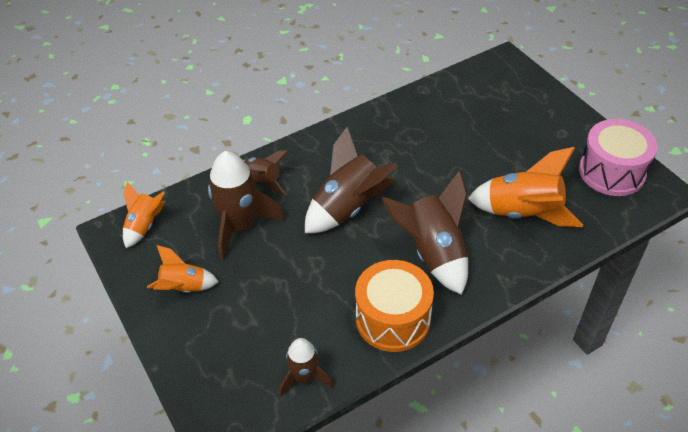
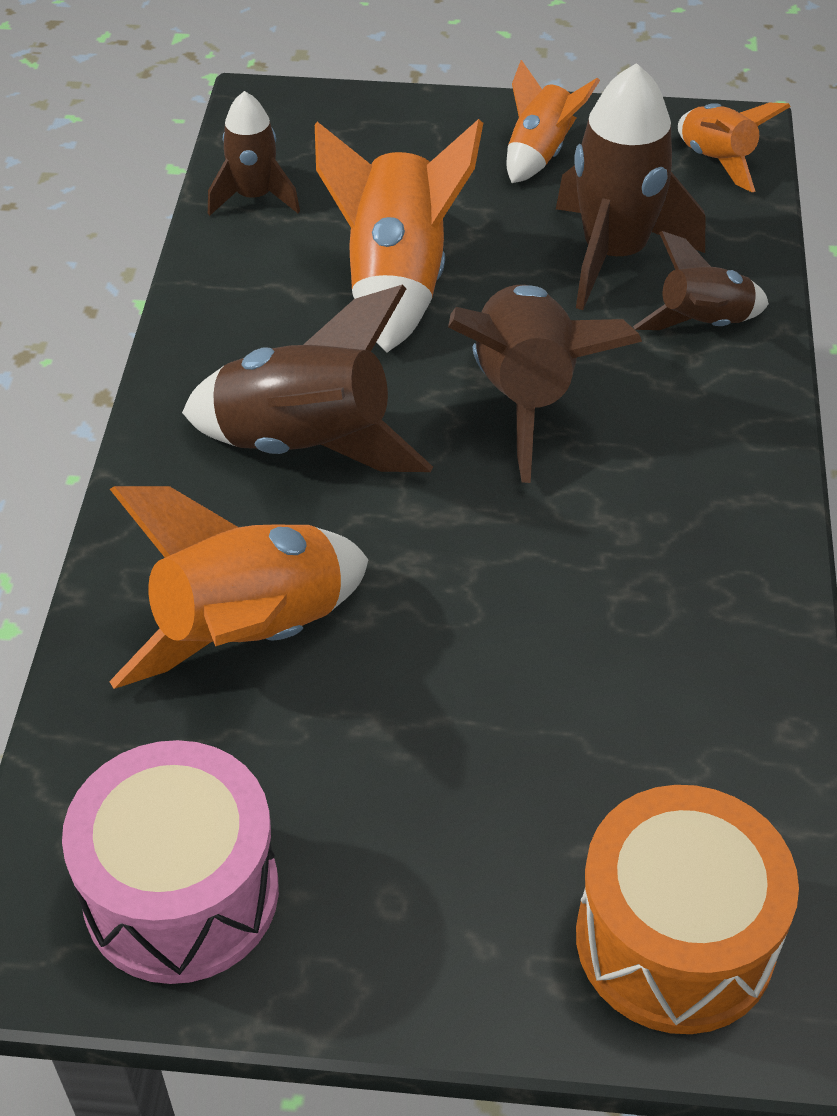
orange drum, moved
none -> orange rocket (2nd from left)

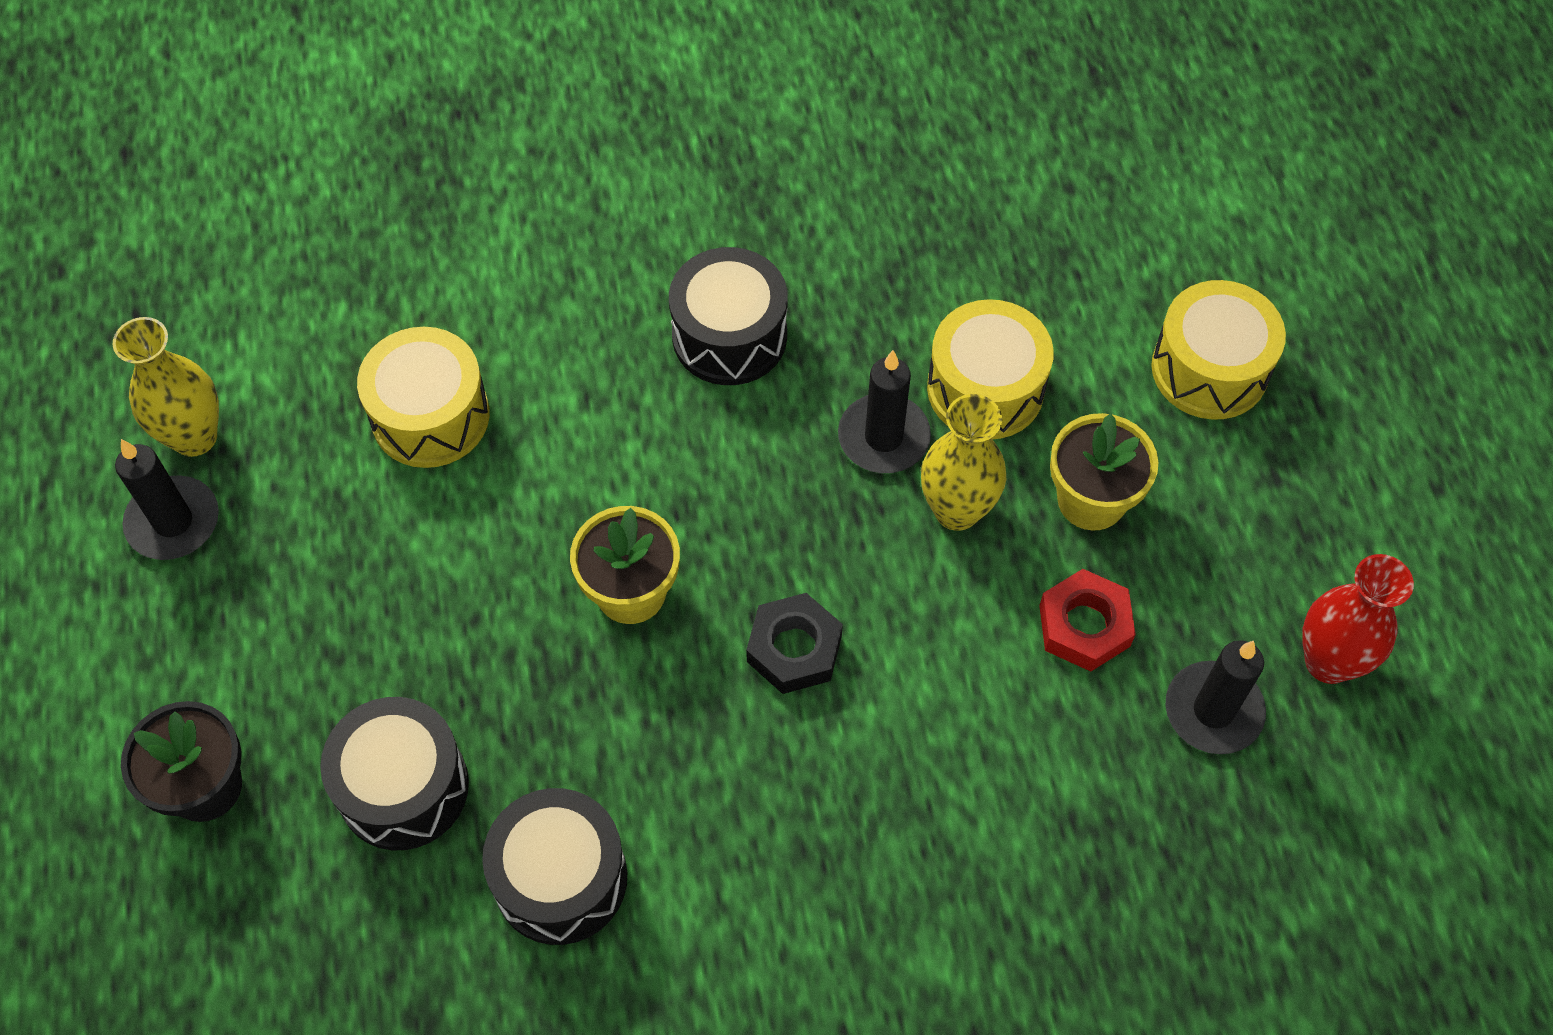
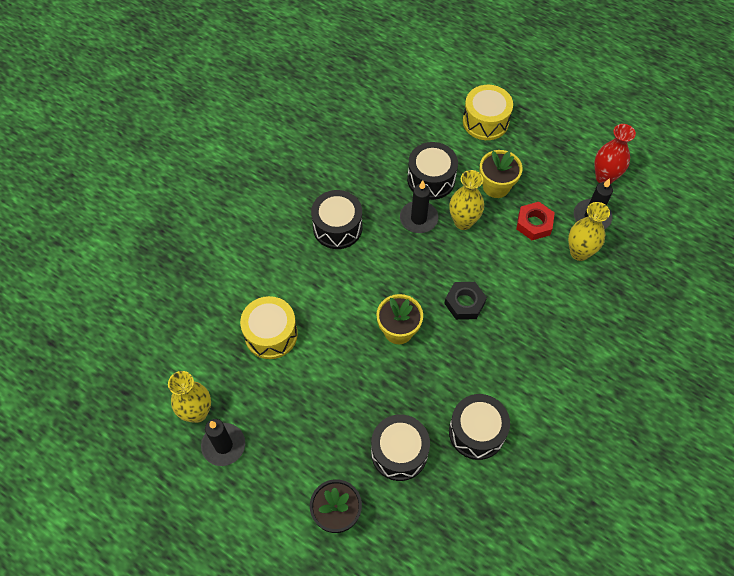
yellow drum (2nd from left) -> black drum (3rd from left)
none -> yellow vase (3rd from left)

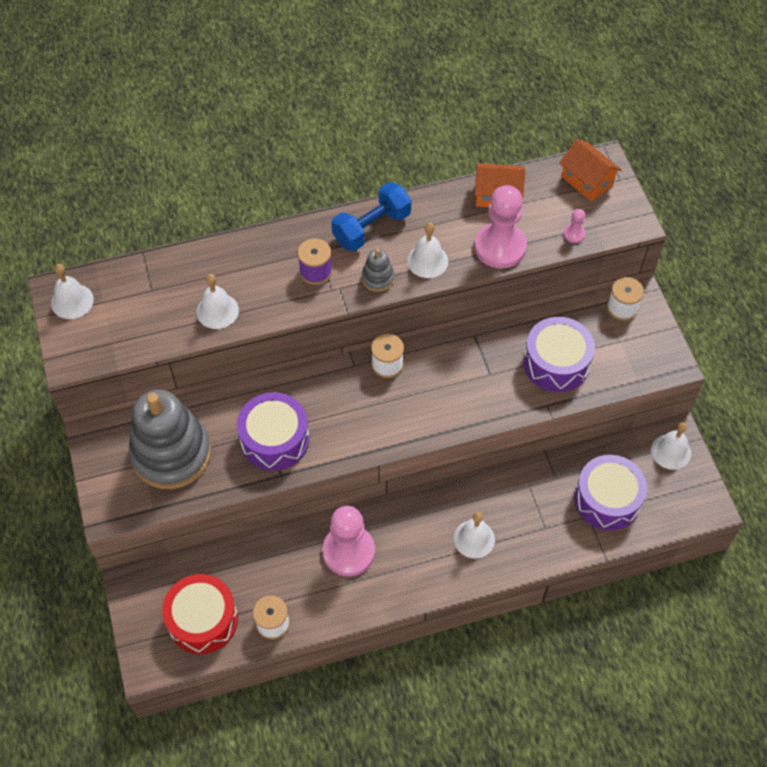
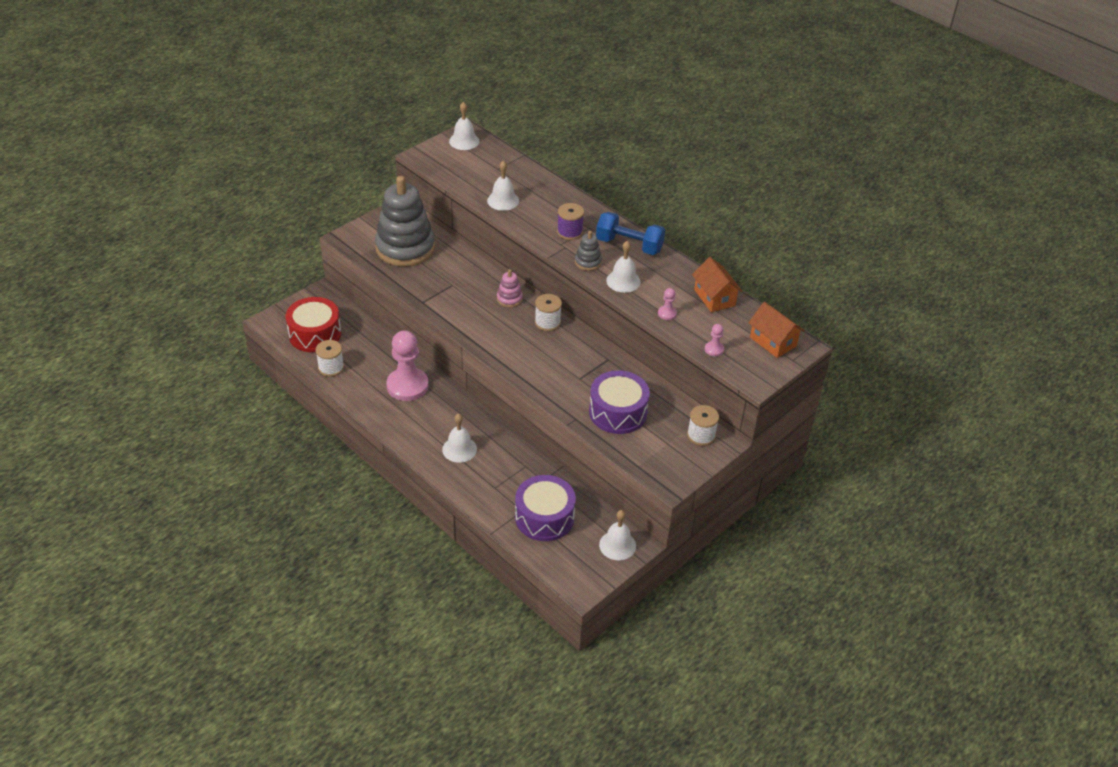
purple drum (1st from left) -> none
pink pawn (2nd from left), x0.43
orange house (2nd from left), 60 degrees counterclockwise
none -> pink stacking toy

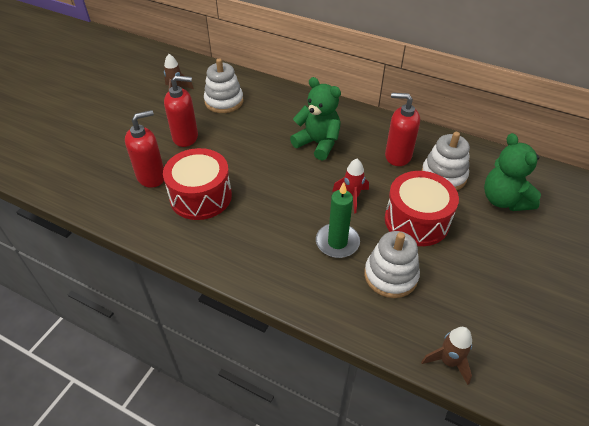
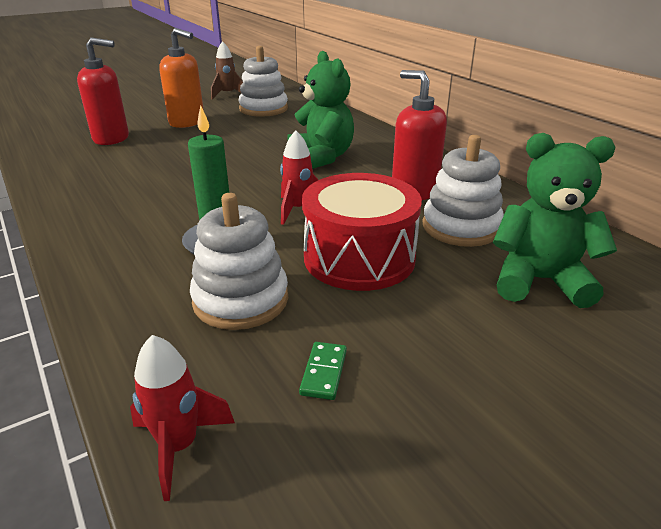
red drum (1st from left) -> none
red soap dispenser (2nd from left) -> orange soap dispenser
brown rocket (2nd from left) -> red rocket (1st from left)
green teddy bear (2nd from left), 90 degrees clockwise
none -> green domino

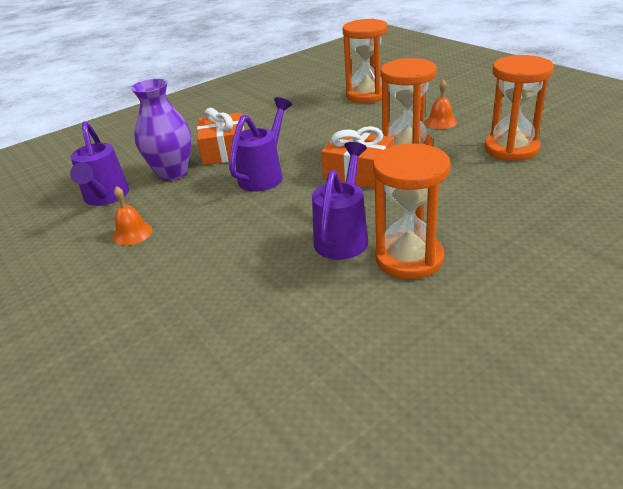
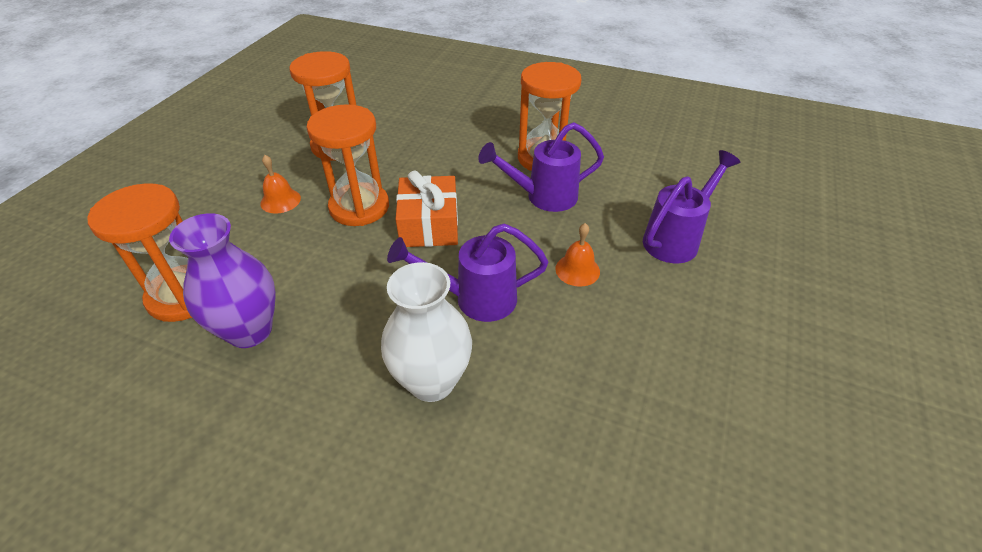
purple watering can (1st from left in the first image) -> purple watering can (3rd from left), moved
orange bell (1st from left in the first image) -> orange bell (2nd from left), moved
purple vase, moved
orange gift (1st from left) -> white vase

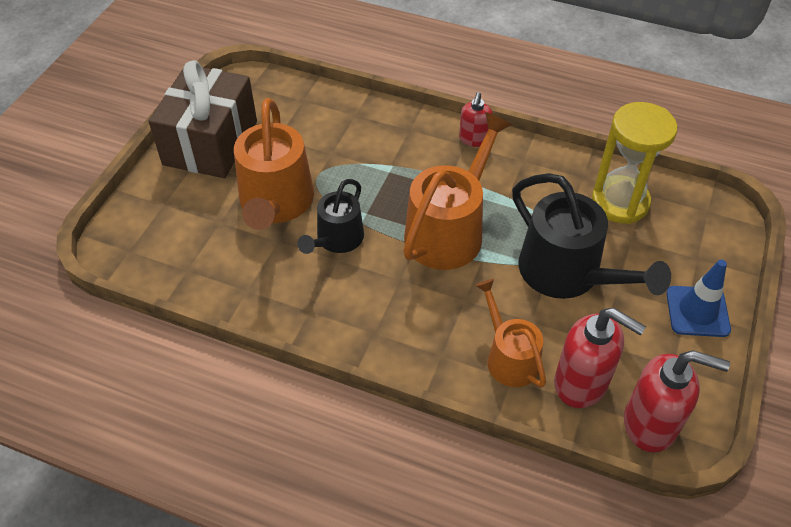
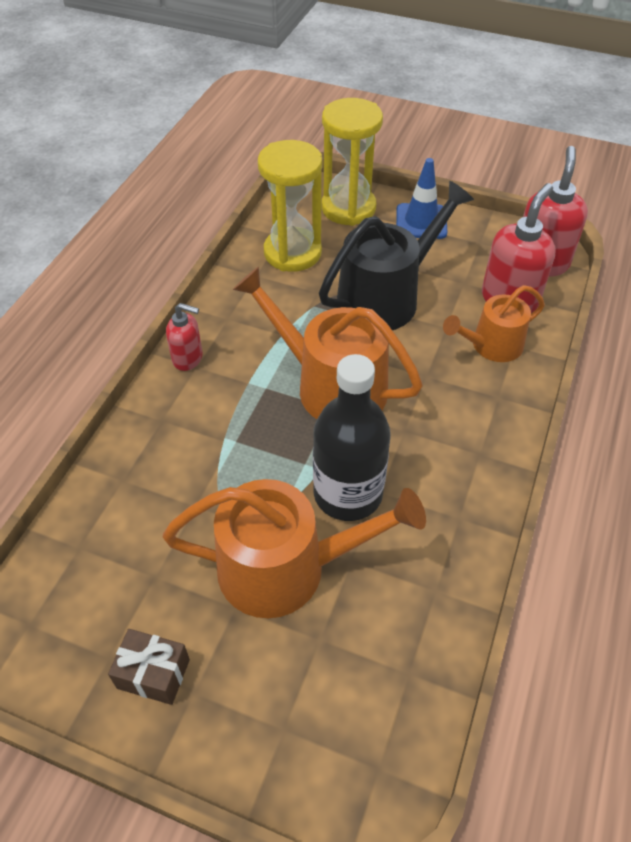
brown gift, x0.44
black watering can (1st from left) -> black bottle
none -> yellow hourglass (2nd from left)

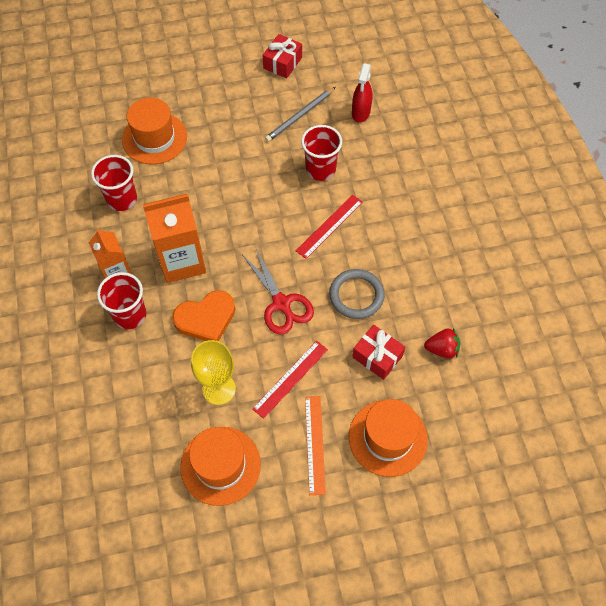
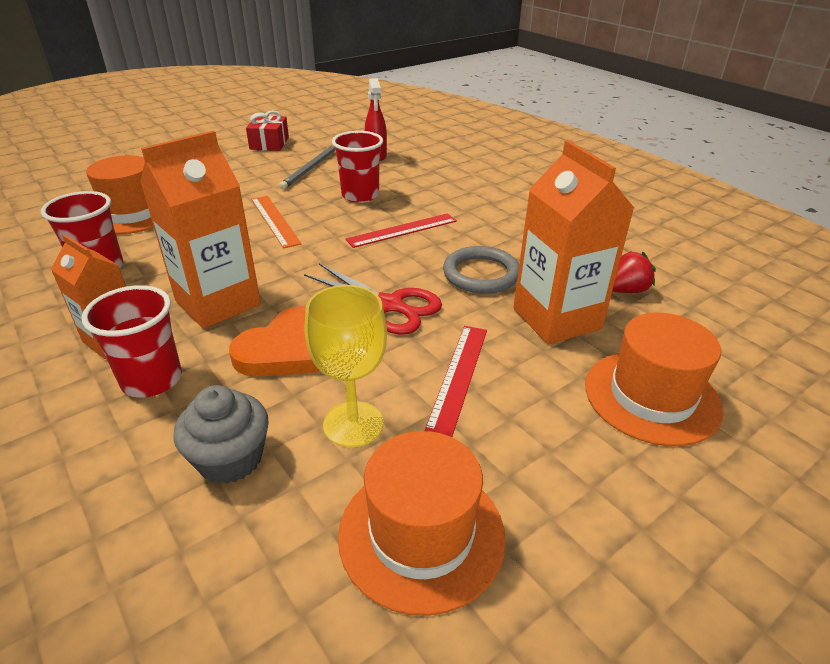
red ruler (2nd from left in the first image) -> red ruler (1st from left), 45 degrees clockwise
orange ruler, moved
red gift (2nd from left) -> orange carton (3rd from left)
none -> grey cupcake

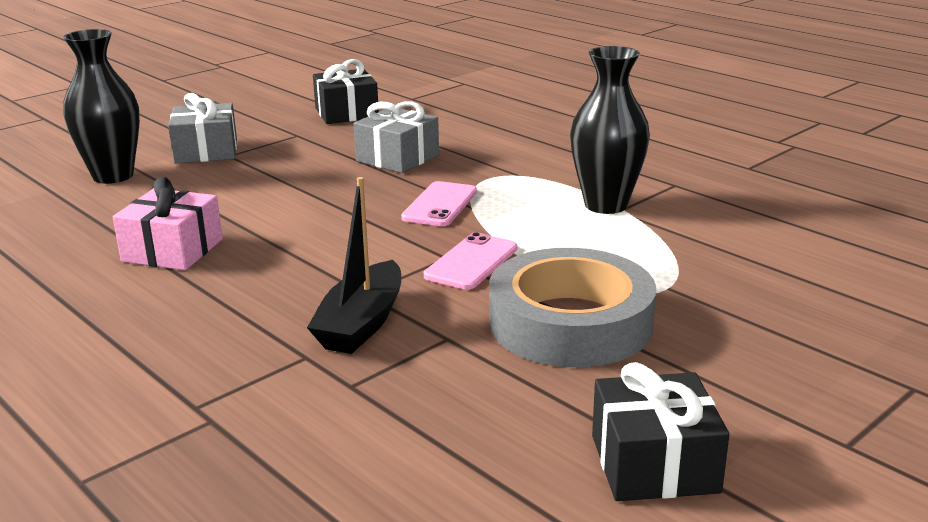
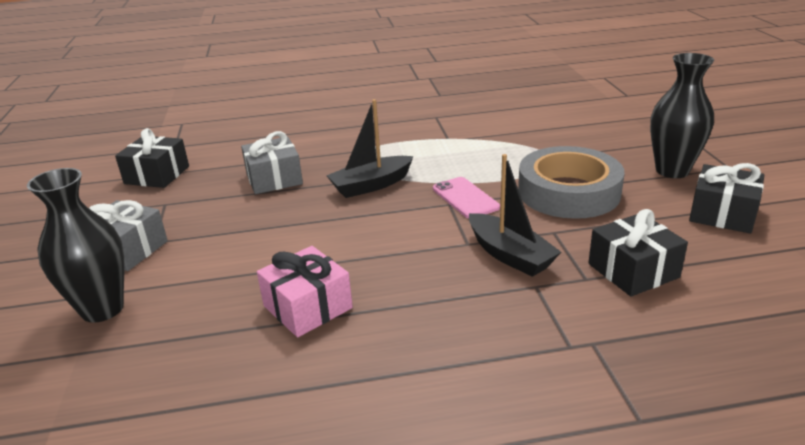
pink phone (1st from left) -> black boat (1st from left)
black vase (2nd from left), moved
none -> black gift (2nd from left)

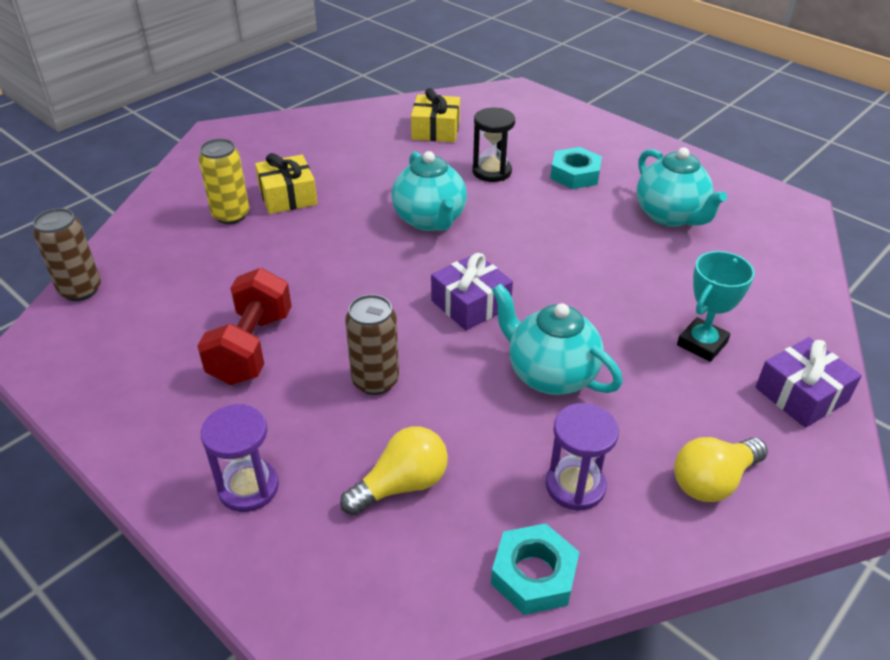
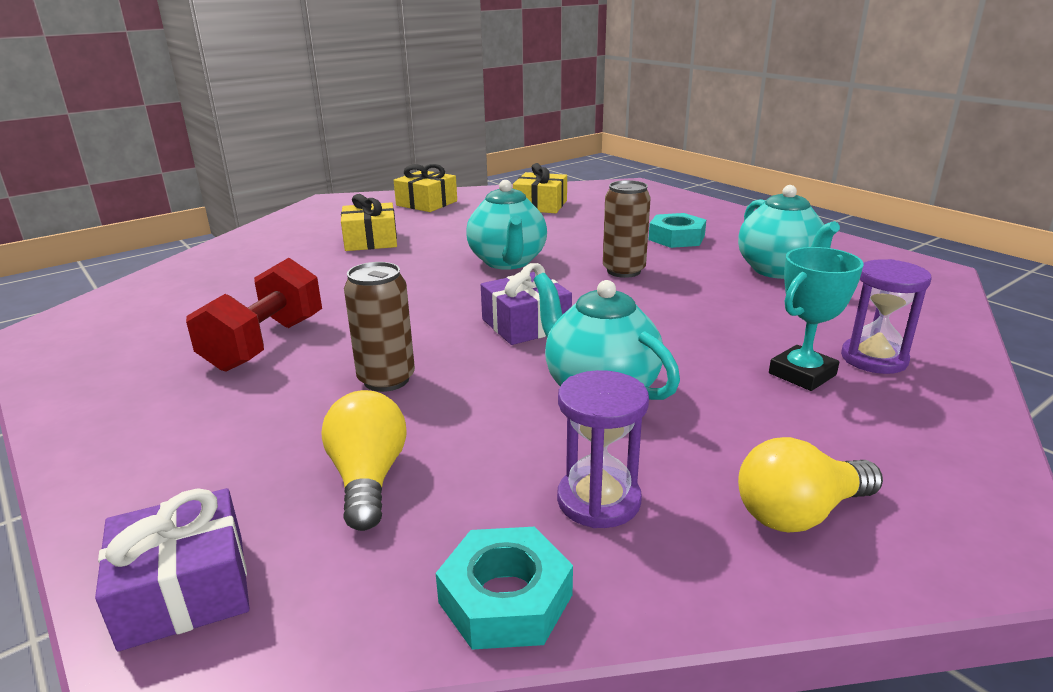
brown can (1st from left in the first image) -> brown can (2nd from left), moved
yellow can -> none
purple hourglass (1st from left in the first image) -> purple hourglass (2nd from left), moved
yellow light bulb (1st from left), 75 degrees counterclockwise
black hourglass -> none
purple gift (2nd from left in the first image) -> purple gift (1st from left), moved
none -> yellow gift (2nd from left)

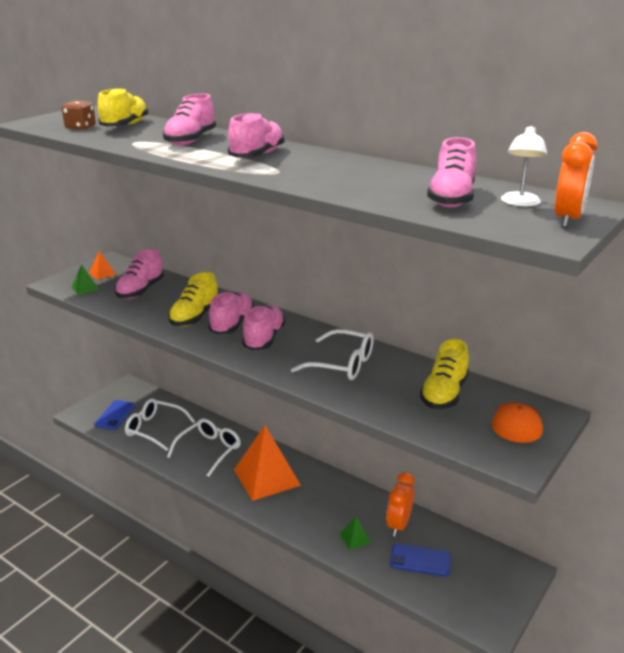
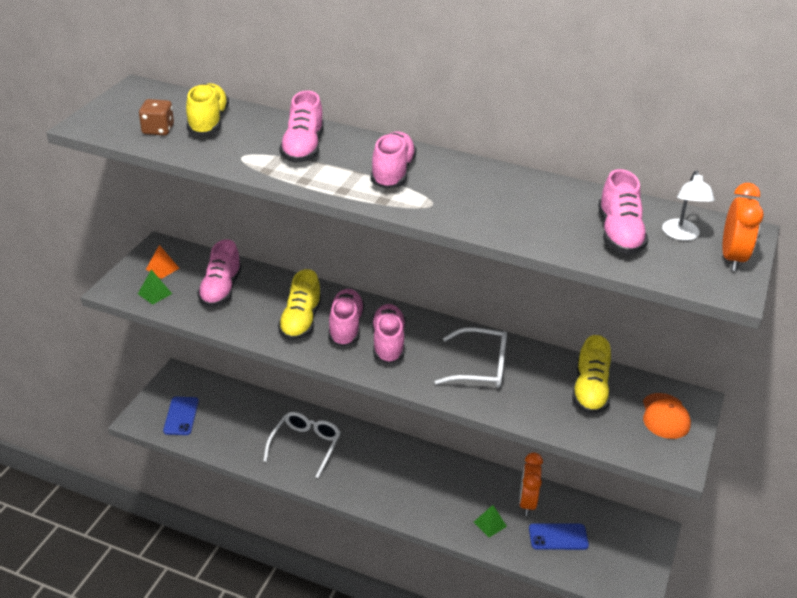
white glasses (1st from left) -> none
orange pyramid (2nd from left) -> none

